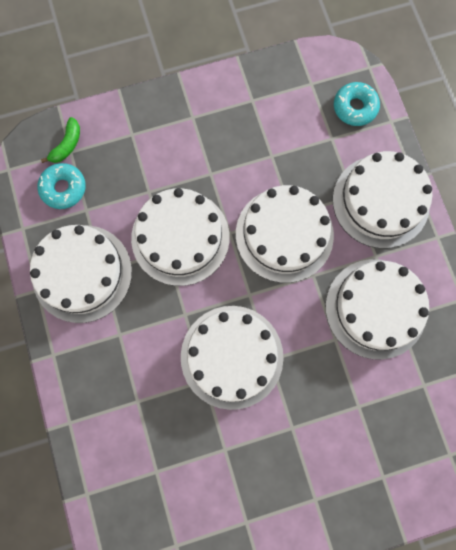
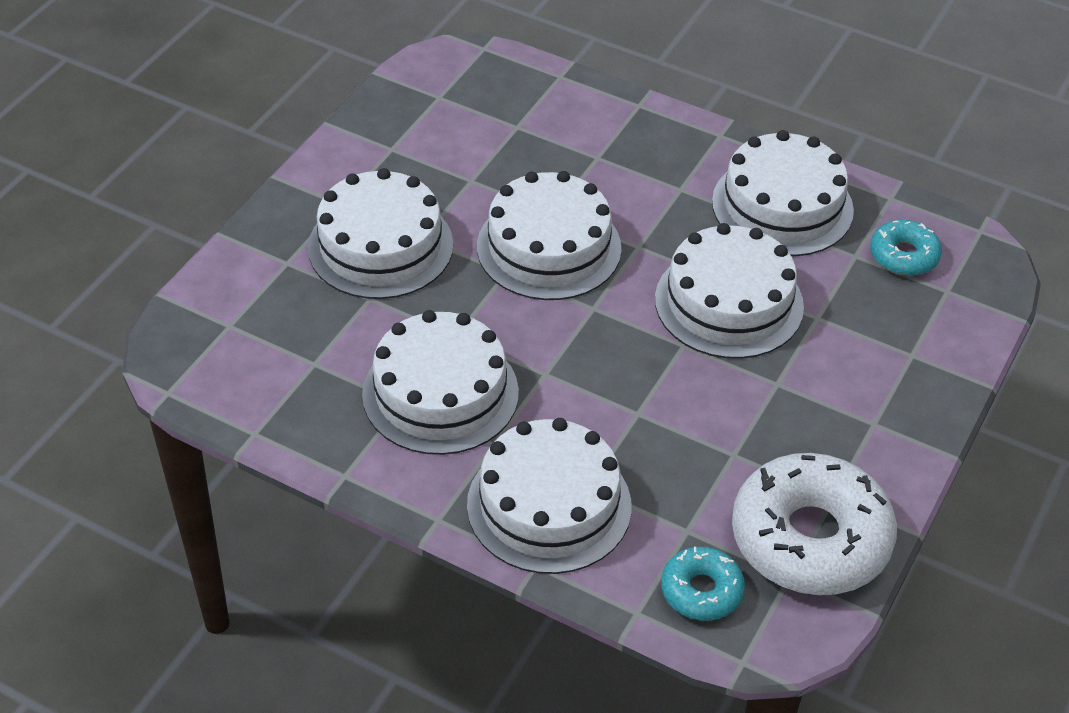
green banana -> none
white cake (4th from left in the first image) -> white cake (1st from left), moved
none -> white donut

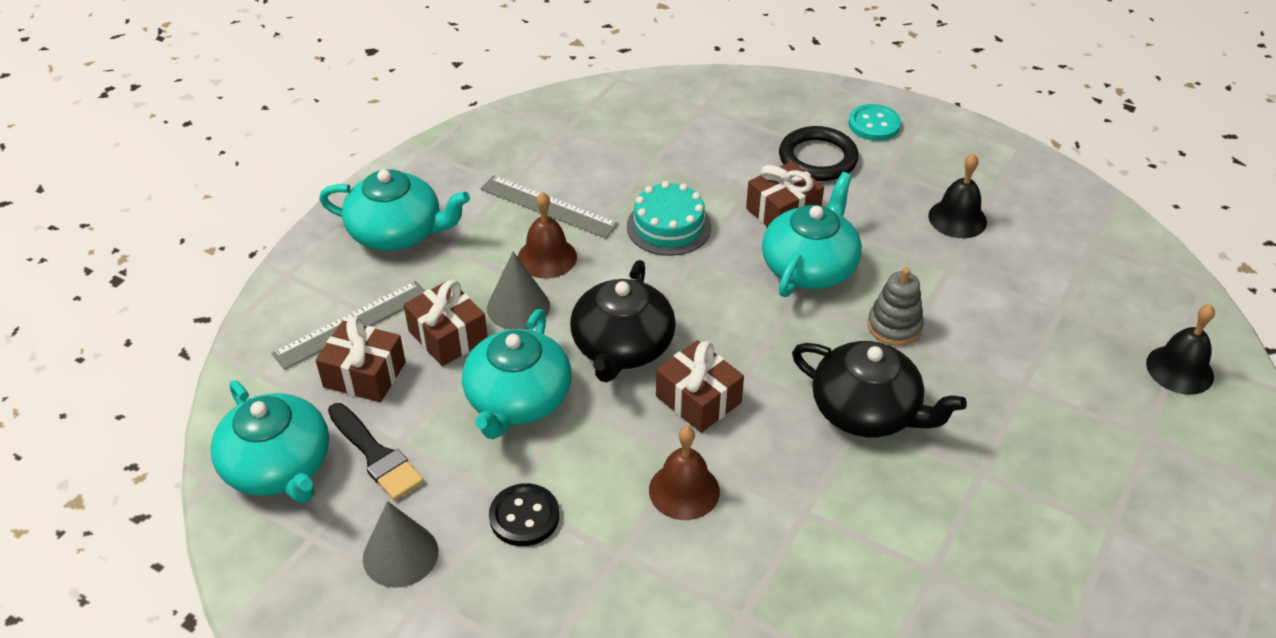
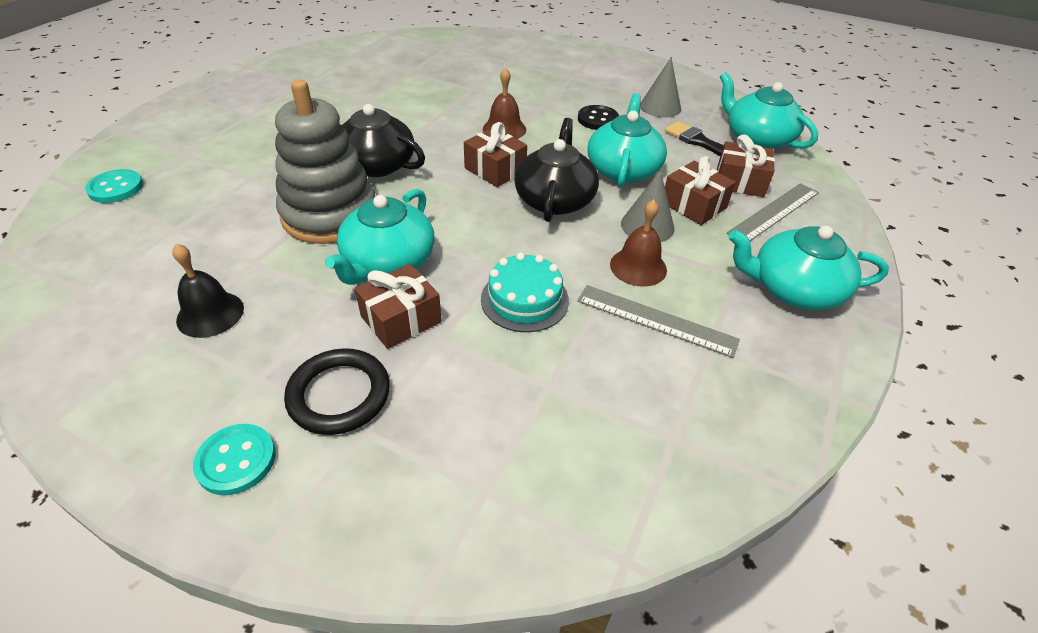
grey stacking toy, x2.07
black bell (2nd from left) -> turquoise button (1st from left)

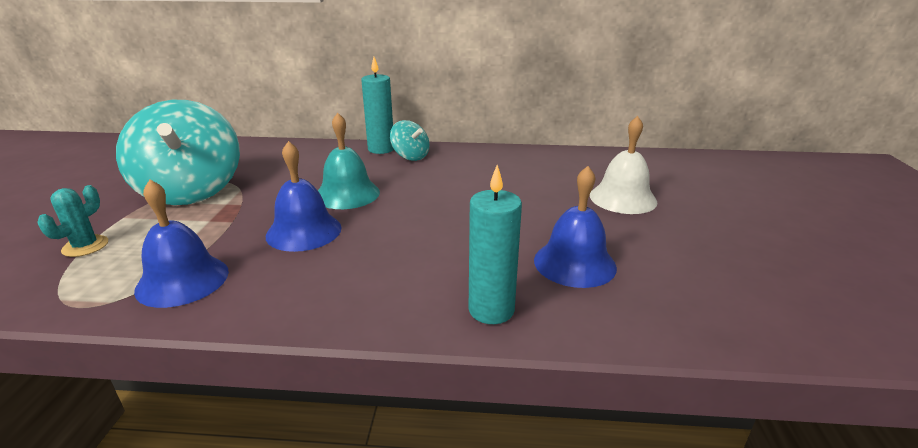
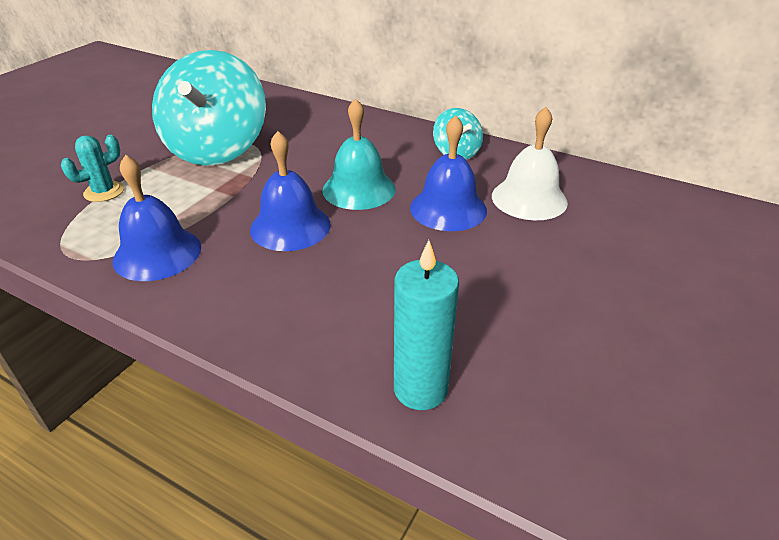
turquoise candle (1st from left) -> none
blue bell (3rd from left), moved
white bell, moved

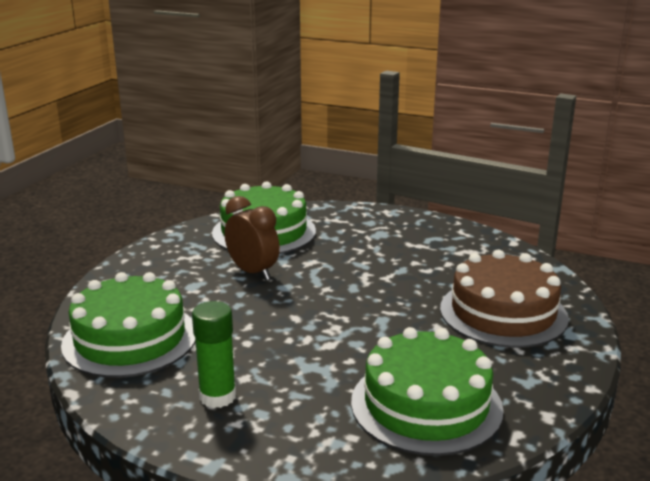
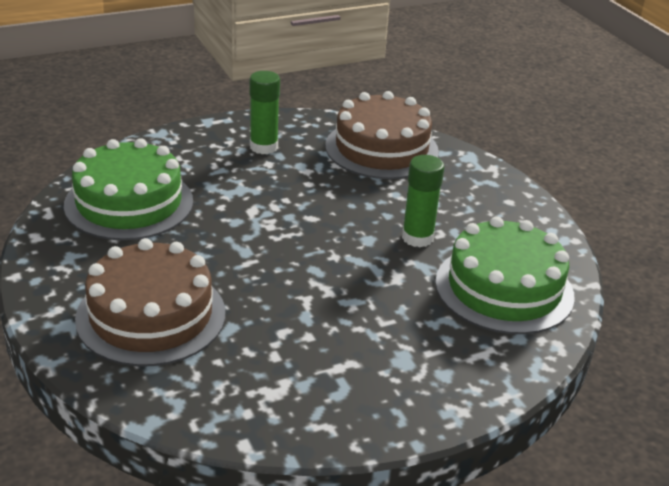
green cake (1st from left) -> brown cake (2nd from left)
brown clock -> green glue stick (2nd from left)

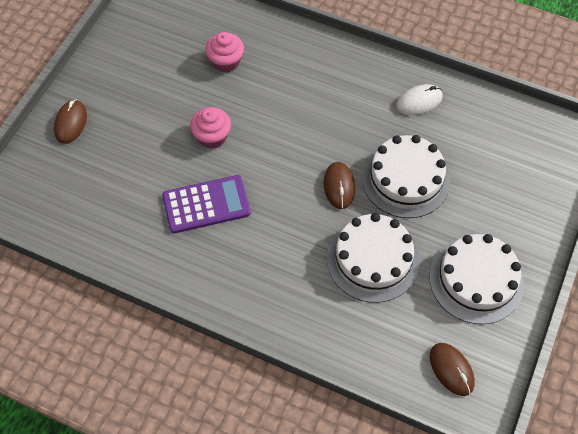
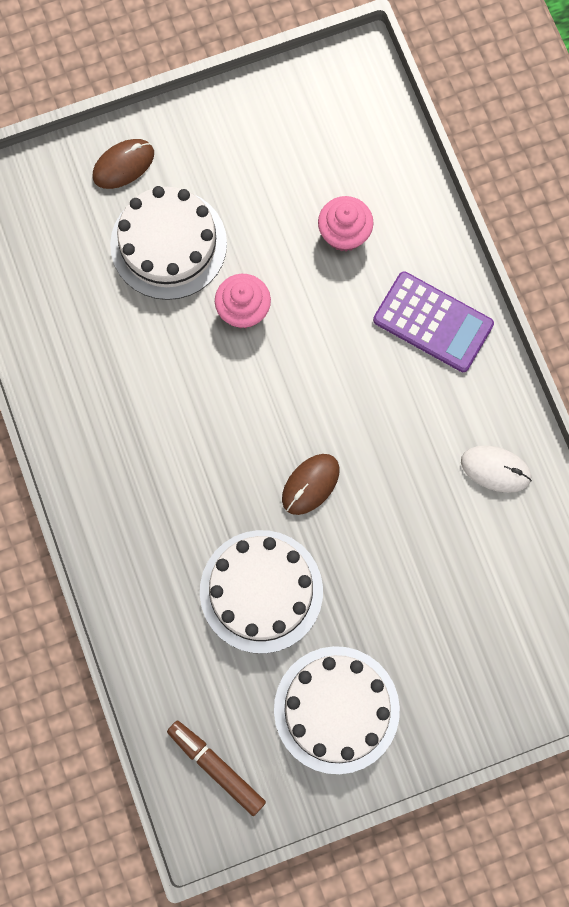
purple calculator, moved
white cake (2nd from left in the first image) -> white cake (1st from left), moved
brown mouse (3rd from left) -> brown marker

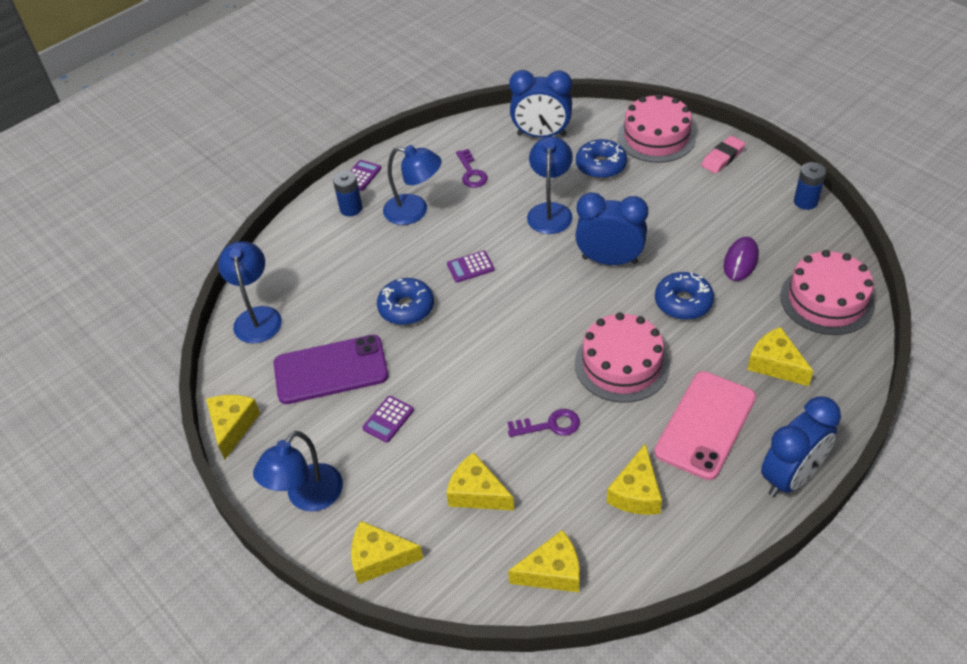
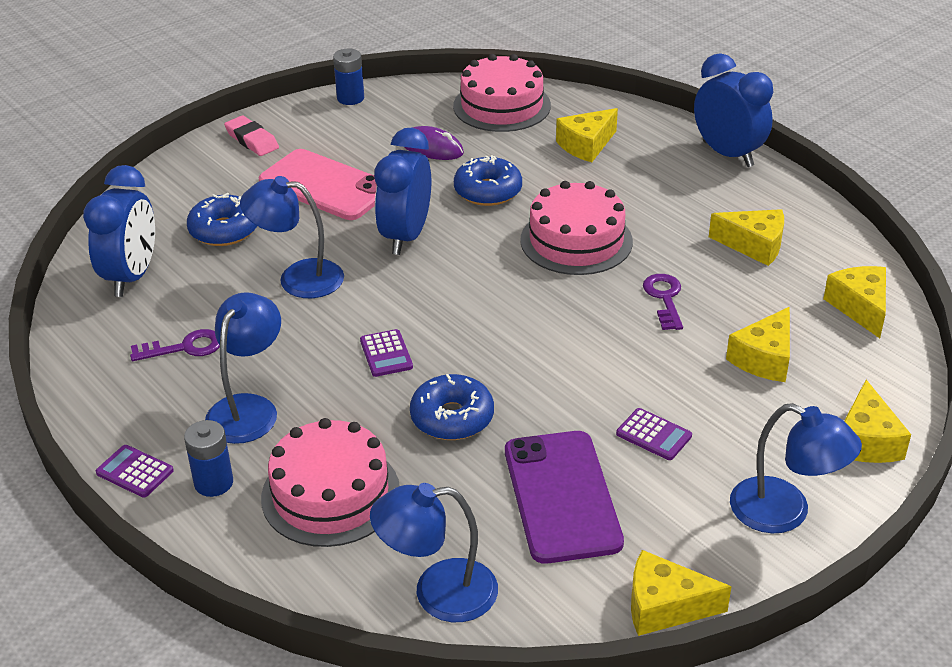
pink cake (2nd from left in the first image) -> pink cake (1st from left), moved
pink phone, moved

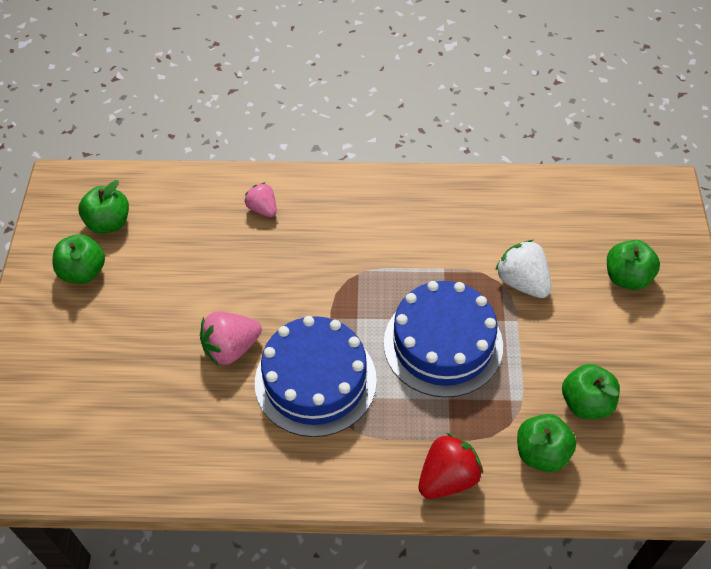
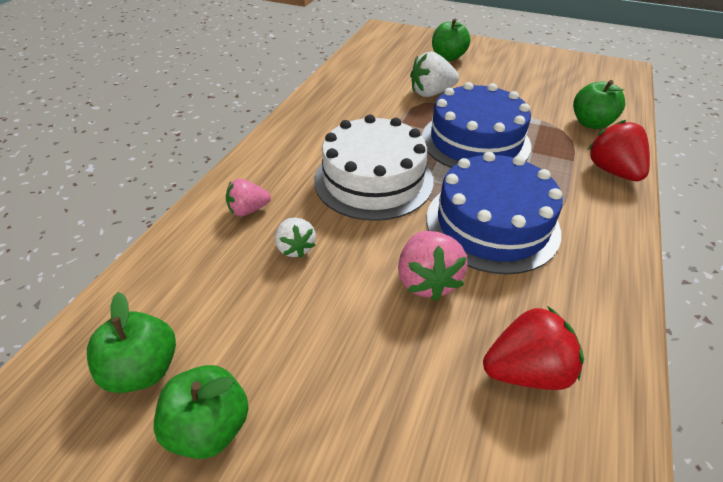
green apple (4th from left) -> none
none -> white strawberry (1st from left)
none -> white cake
none -> red strawberry (1st from left)

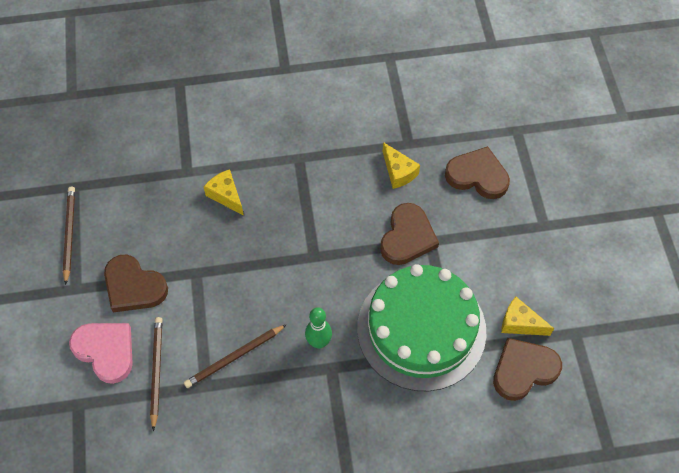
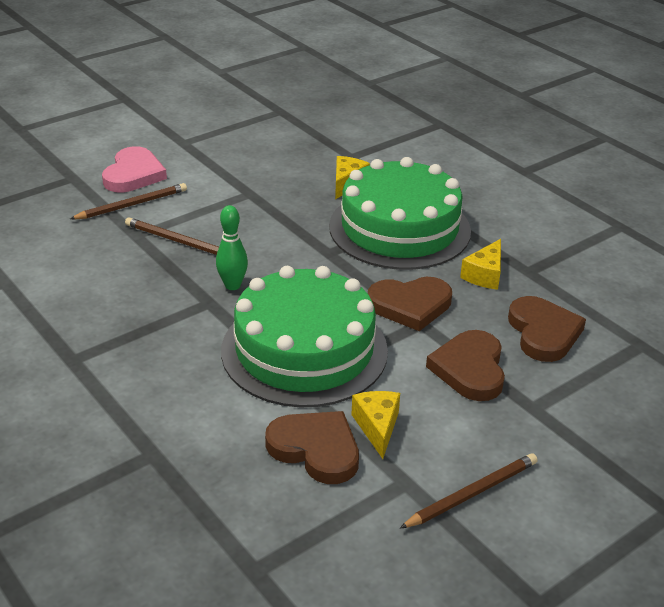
brown pencil (1st from left in the first image) -> brown pencil (3rd from left), moved
brown heart (1st from left in the first image) -> brown heart (3rd from left), moved
none -> green cake (2nd from left)

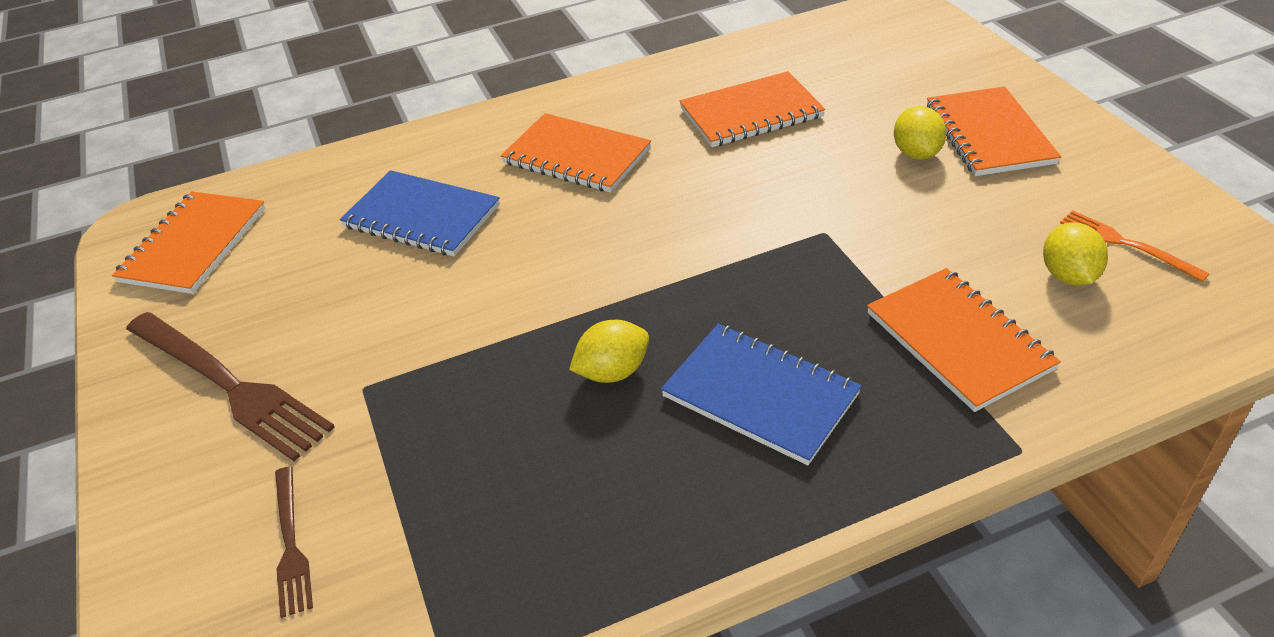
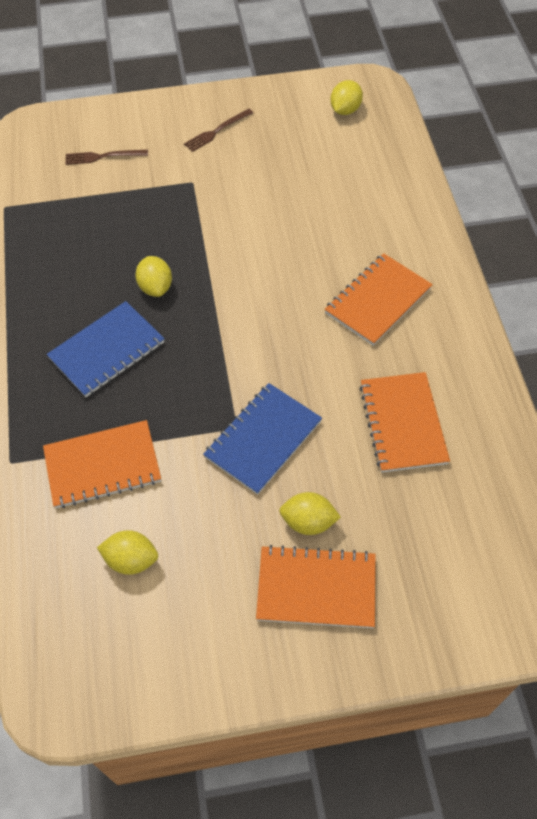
orange notebook (1st from left) -> yellow lemon (4th from left)
brown fork (1st from left in the first image) -> brown fork (2nd from left), x0.52
blue notebook (1st from left in the first image) -> blue notebook (2nd from left), moved
orange fork -> none

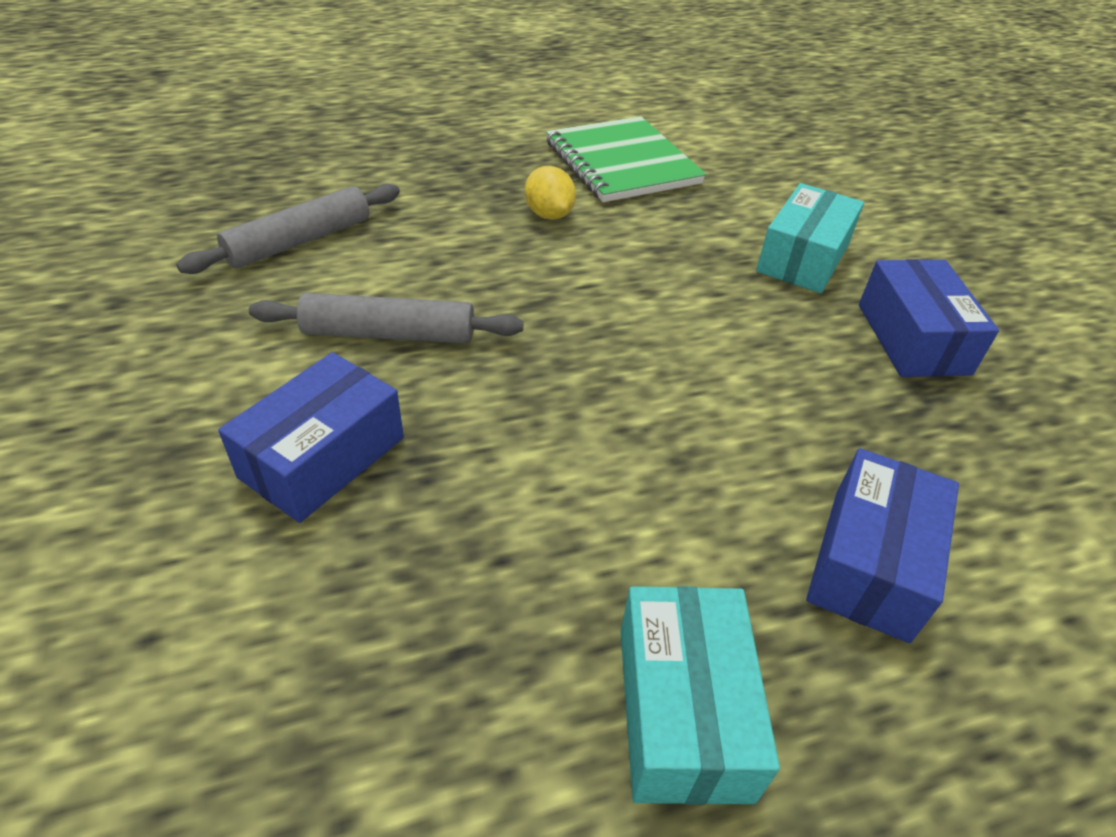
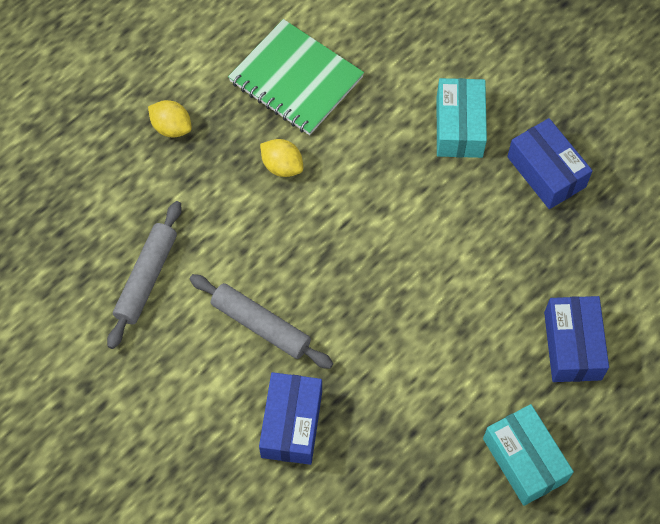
grey rolling pin (2nd from left), 60 degrees clockwise
none -> yellow lemon (1st from left)

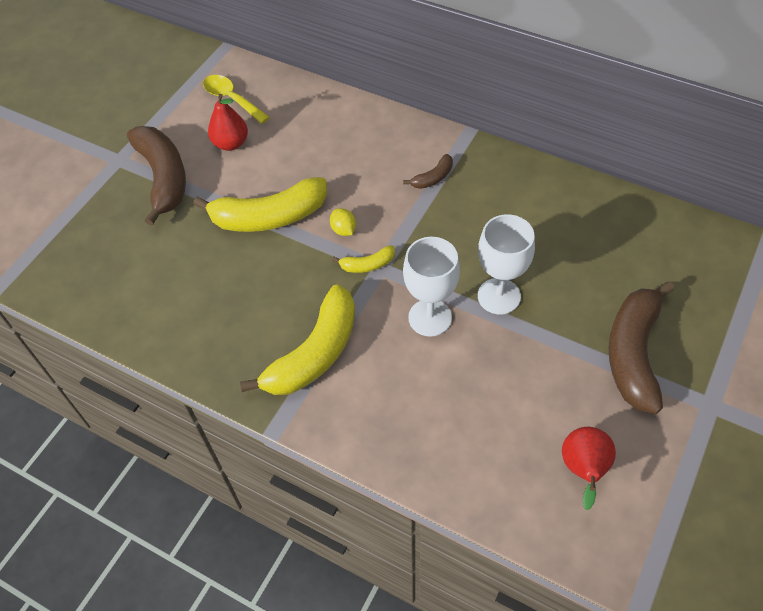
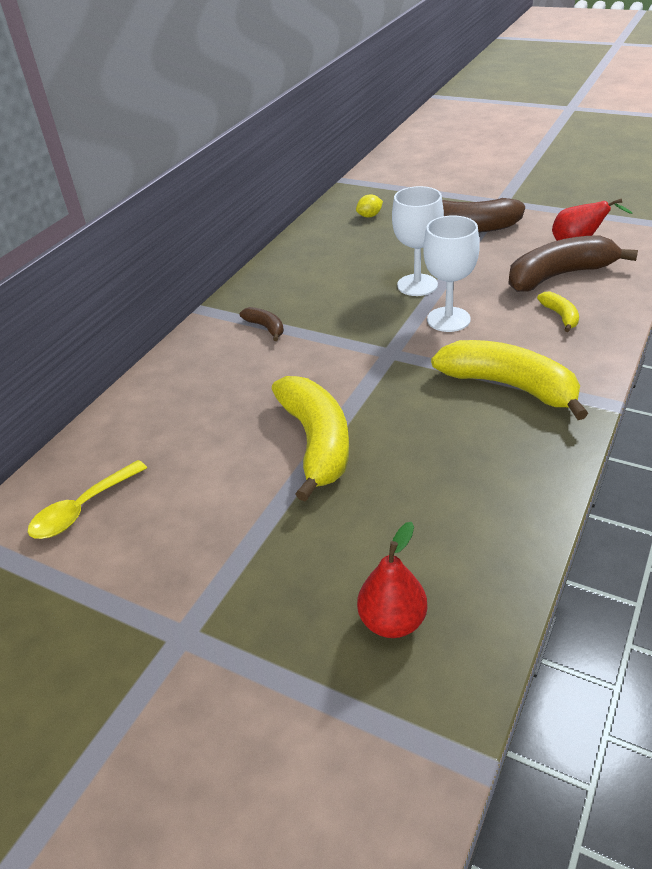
brown banana (1st from left in the first image) -> brown banana (3rd from left), moved
red pear (1st from left), moved
yellow lemon, moved
yellow banana (3rd from left), moved

